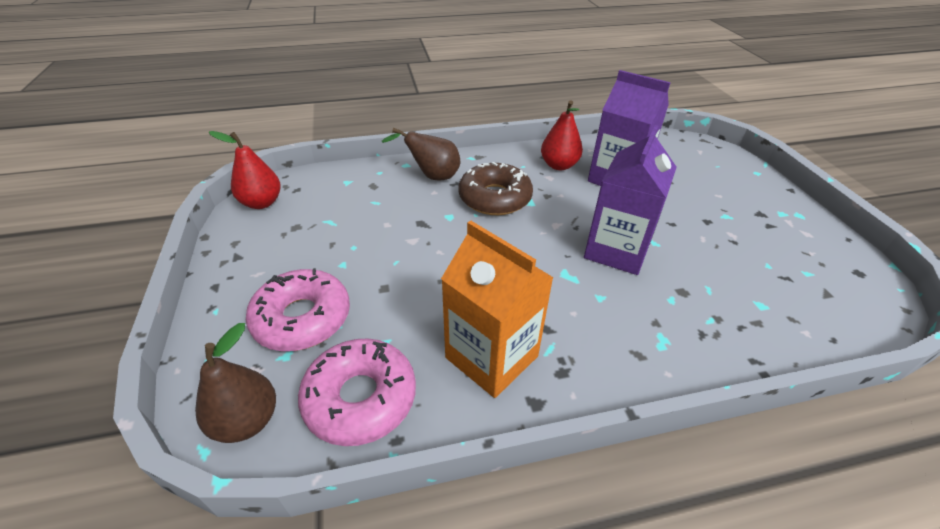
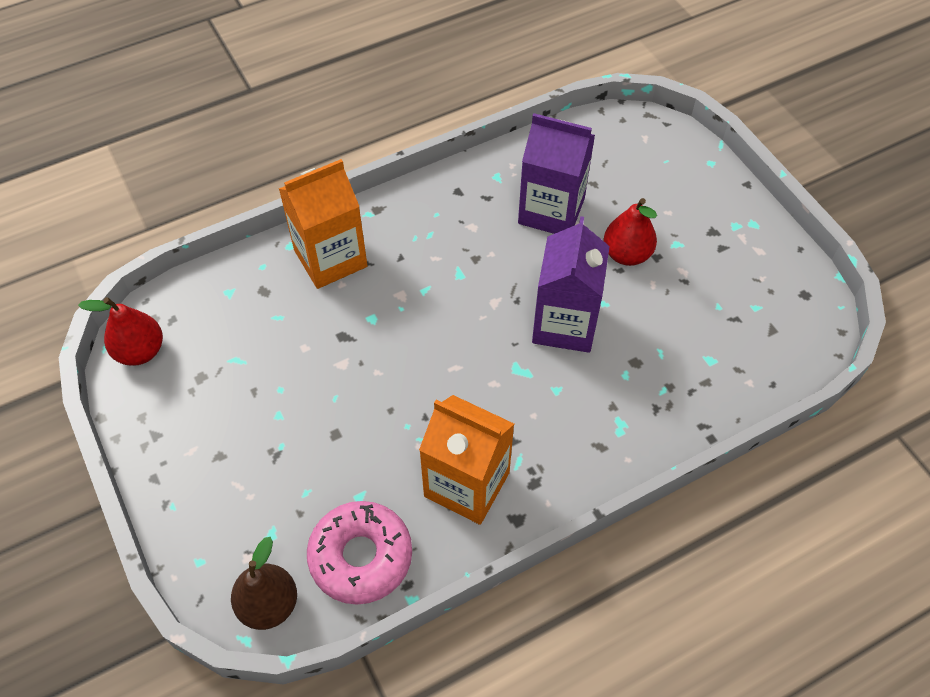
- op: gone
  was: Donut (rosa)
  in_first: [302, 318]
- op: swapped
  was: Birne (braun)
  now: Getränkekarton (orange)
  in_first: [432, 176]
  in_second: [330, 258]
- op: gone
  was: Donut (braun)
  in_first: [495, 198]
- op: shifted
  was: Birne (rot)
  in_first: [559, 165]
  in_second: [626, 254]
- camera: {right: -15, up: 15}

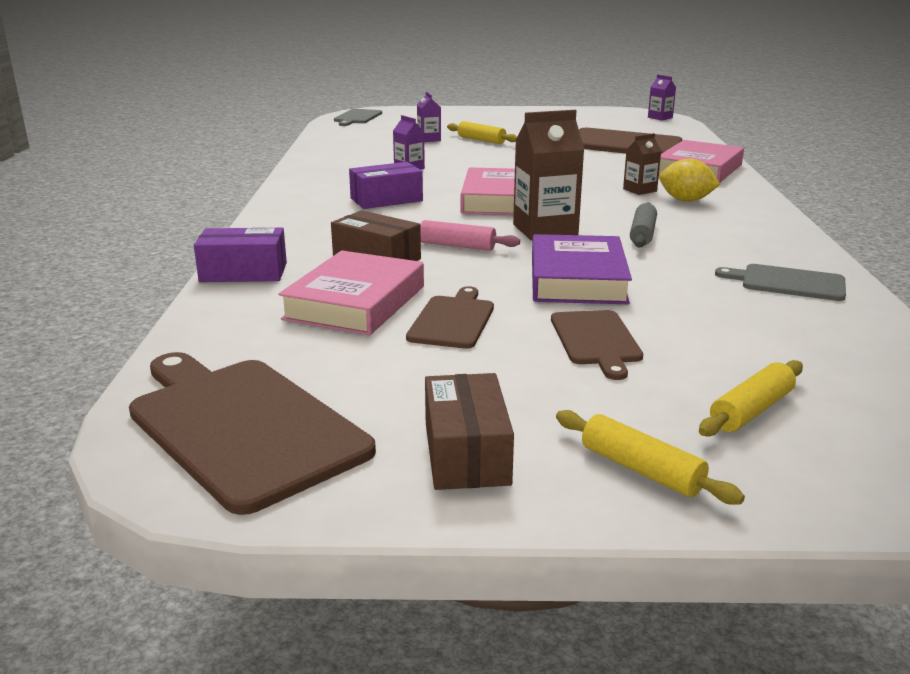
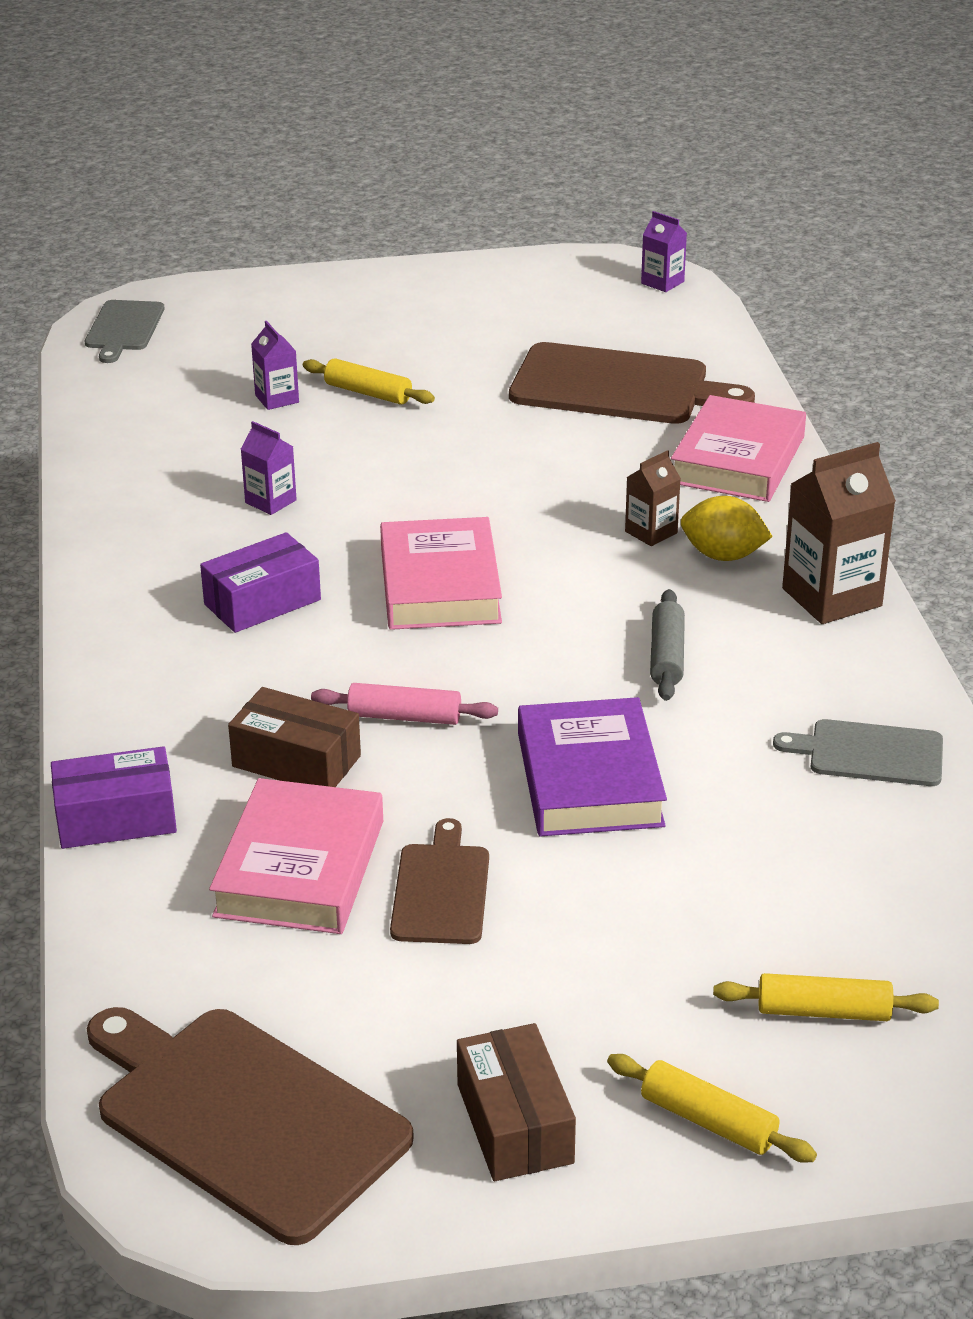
- op: shifted
  was: Getränkekarton (braun)
  in_first: [545, 230]
  in_second: [831, 597]
- op: gone
  was: Schneidebrett (braun)
  in_first: [596, 340]
- op: rotated
  was: Nudelholz (gelb)
  in_first: [751, 410]
  in_second: [823, 1011]
  clockwise: 60
- camera: {right: -10, up: 10}

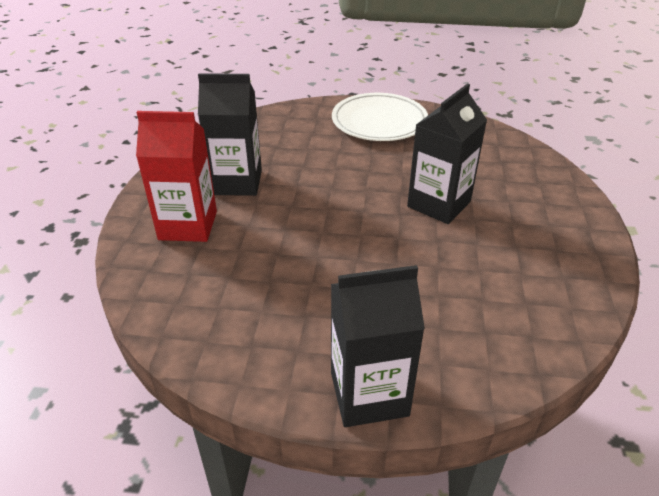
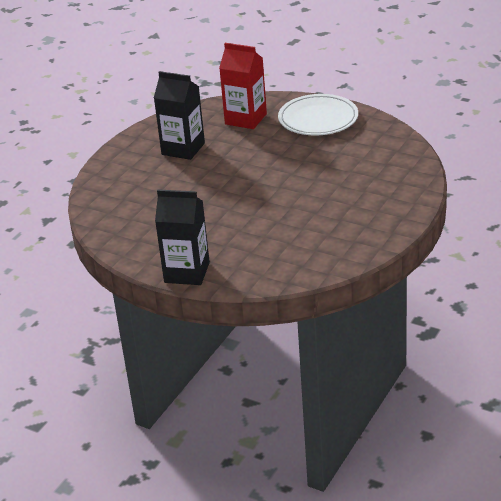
- op: shifted
  was: Getränkekarton (rot)
  in_first: [188, 225]
  in_second: [245, 119]
- op: gone
  was: Getränkekarton (schwarz)
  in_first: [439, 204]
- camera: {right: 25, up: -5}

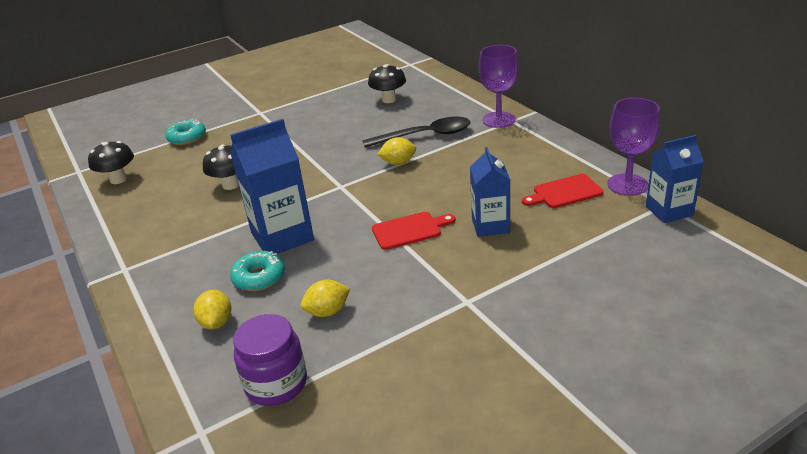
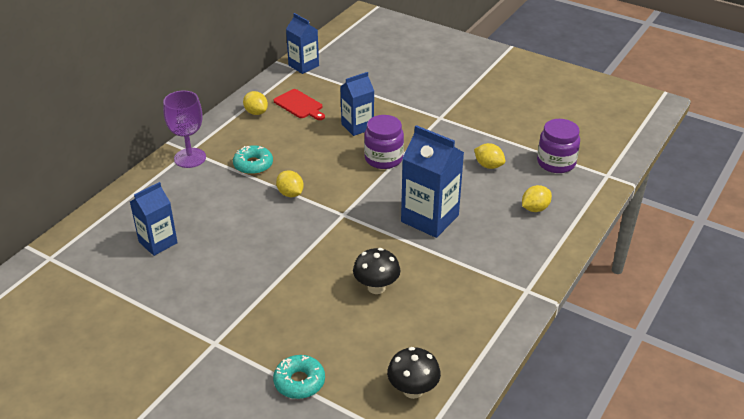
- op: shifted
  was: Donut (türkis)
  in_first: [259, 277]
  in_second: [253, 165]
- op: gone
  was: Löffel (schwarz)
  in_first: [425, 136]
- op: swapped
  was: Pilz (schwarz)
  now: Getränkekarton (blau)
  in_first: [389, 100]
  in_second: [158, 242]
- op: swapped
  was: Schneidebrett (rot)
  now: Einmachglas (lila)
  in_first: [409, 230]
  in_second: [383, 159]
- op: gone
  was: Kelch (lila)
  in_first: [627, 185]
- op: new
  now: Zitrone (gelb)
  in_second: [256, 112]
- camera: {right: -120, up: 5}

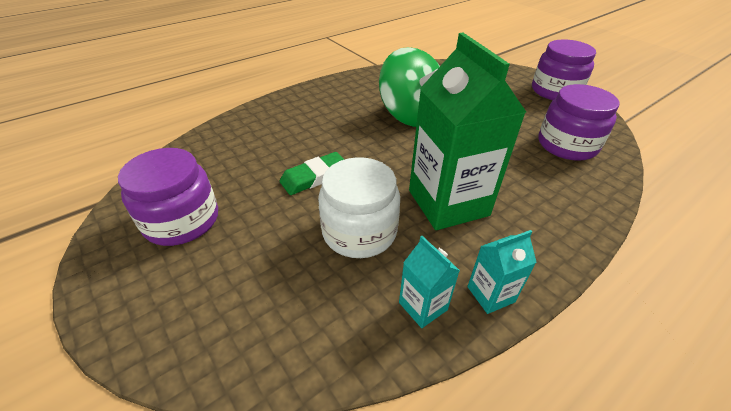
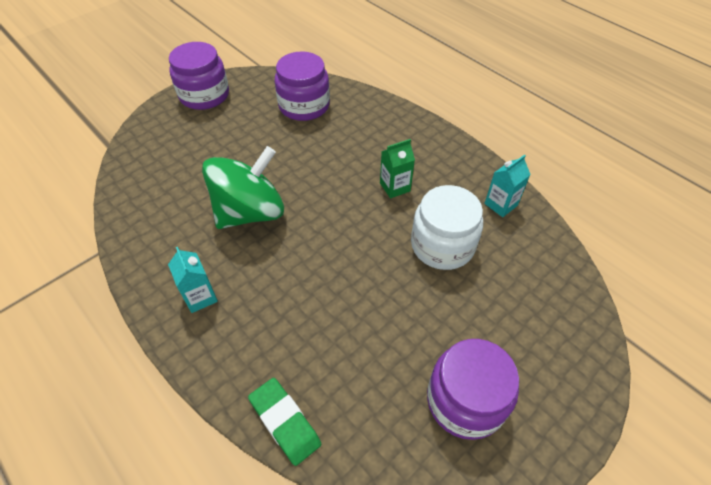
- op: shifted
  was: Radiergummi (grün)
  in_first: [314, 177]
  in_second: [284, 422]
- op: scaled
  was: Getränkekarton (grün)
  in_first: [448, 203]
  in_second: [395, 187]
  ratio: 0.45
- op: shifted
  was: Getränkekarton (türkis)
  in_first: [490, 294]
  in_second: [200, 297]
- camera: {right: -95, up: 10}

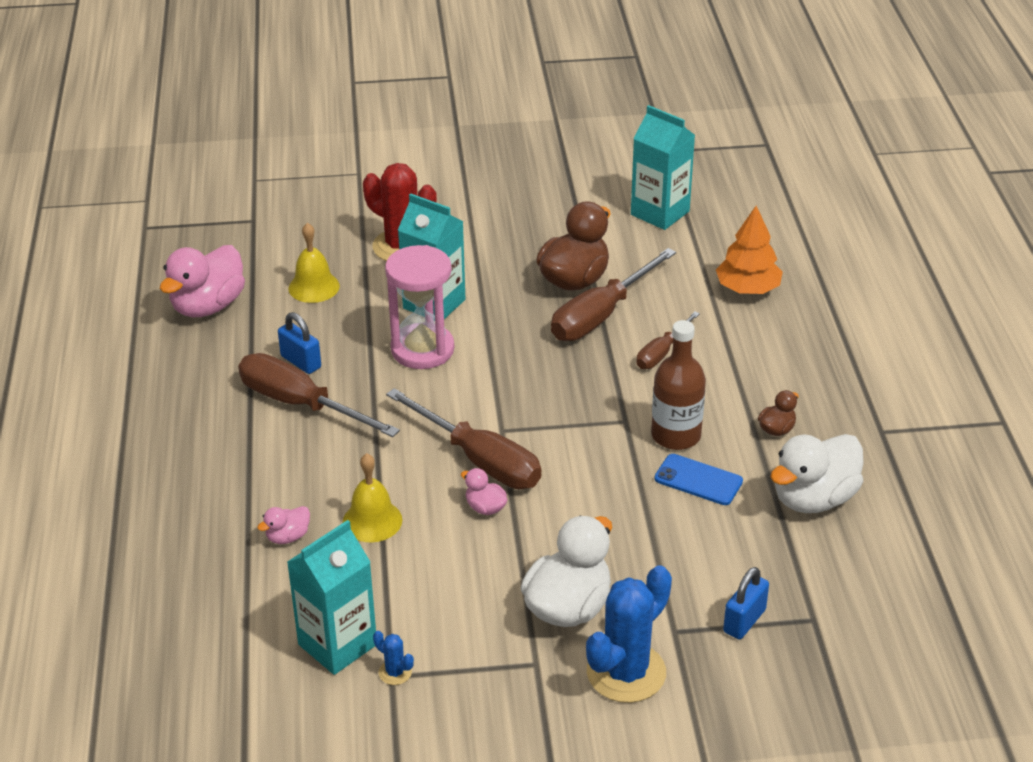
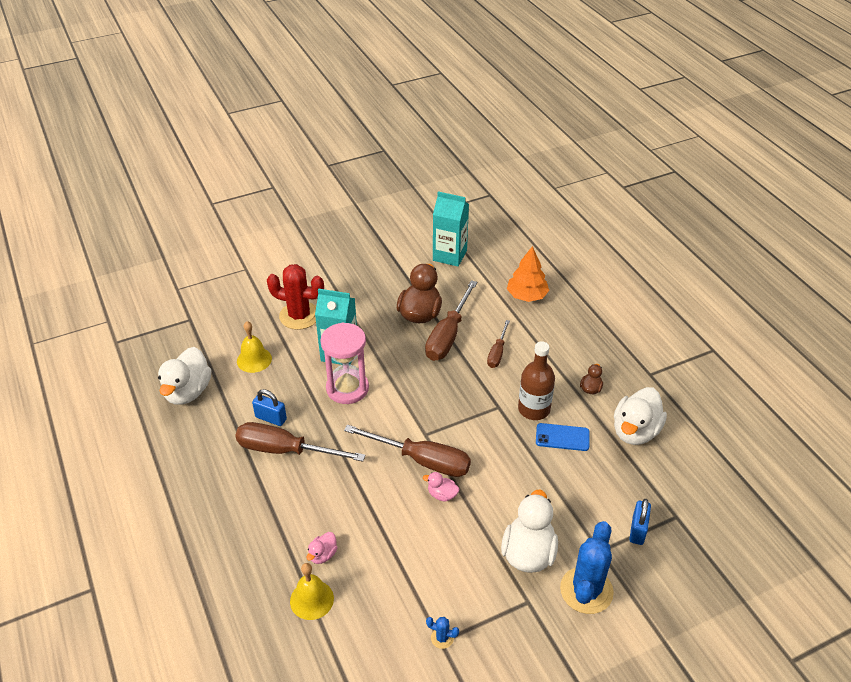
- op: repainted
  was: Ente (rosa)
  now: Ente (weiß)
  in_first: [208, 306]
  in_second: [188, 392]
- op: gone
  was: Getränkekarton (türkis)
  in_first: [337, 644]
- op: shifted
  was: Glocke (gelb)
  in_first: [372, 521]
  in_second: [312, 599]
- camera: {right: -20, up: 5}

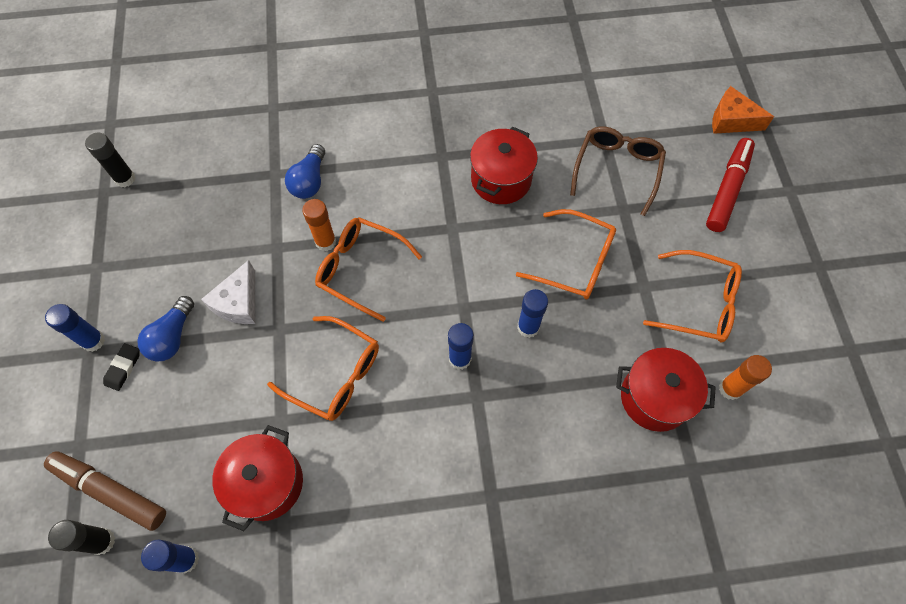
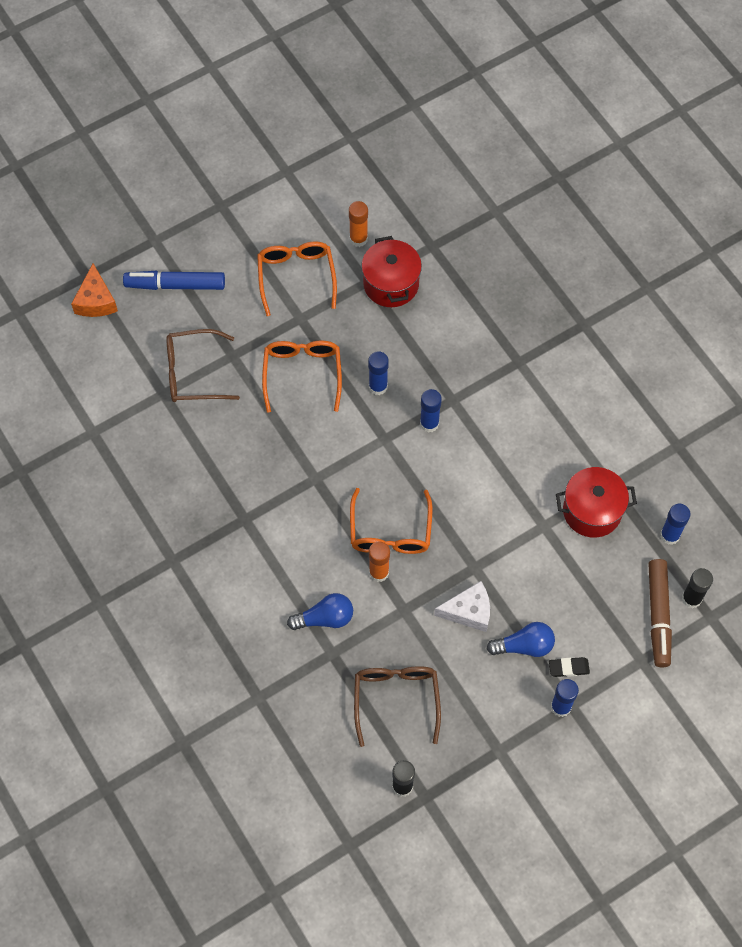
- op: gone
  was: Brille (orange)
  in_first: [335, 375]
- op: gone
  was: Kochtopf (rot)
  in_first: [501, 180]
- op: repainted
  was: Filzstift (rot)
  now: Filzstift (blau)
  in_first: [727, 189]
  in_second: [175, 285]
- op: new
  now: Brille (braun)
  in_second: [396, 699]
- camera: {right: -115, up: 0}

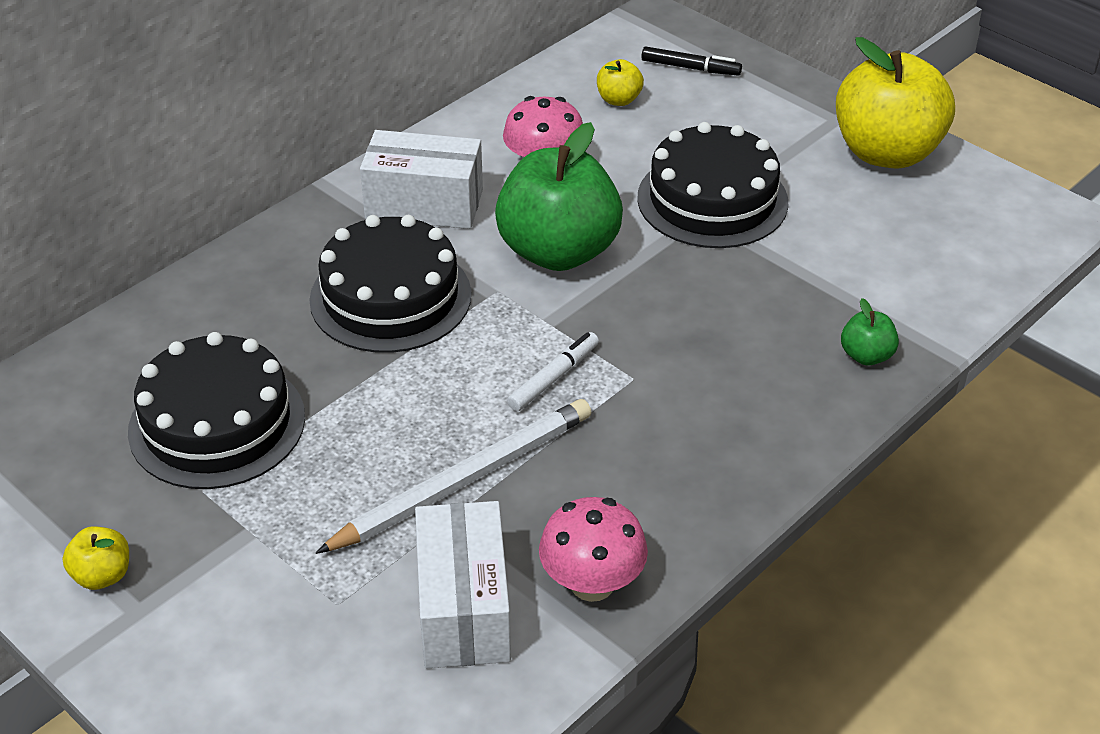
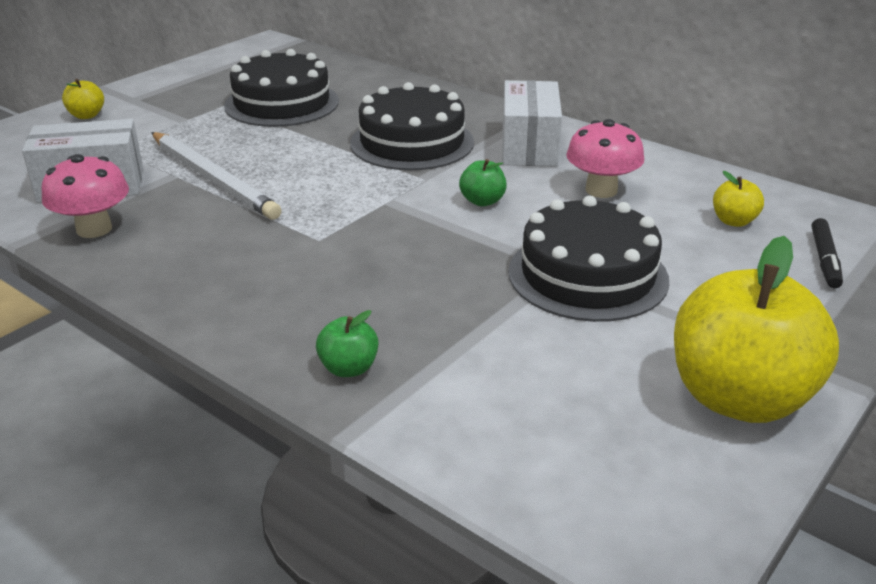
- op: shifted
  was: Apfel (gelb)
  in_first: [102, 575]
  in_second: [87, 115]
- op: scaled
  was: Apfel (grün)
  in_first: [558, 251]
  in_second: [482, 201]
  ratio: 0.42
- op: gone
  was: Filzstift (weiß)
  in_first: [553, 378]
- camera: {right: 85, up: -10}

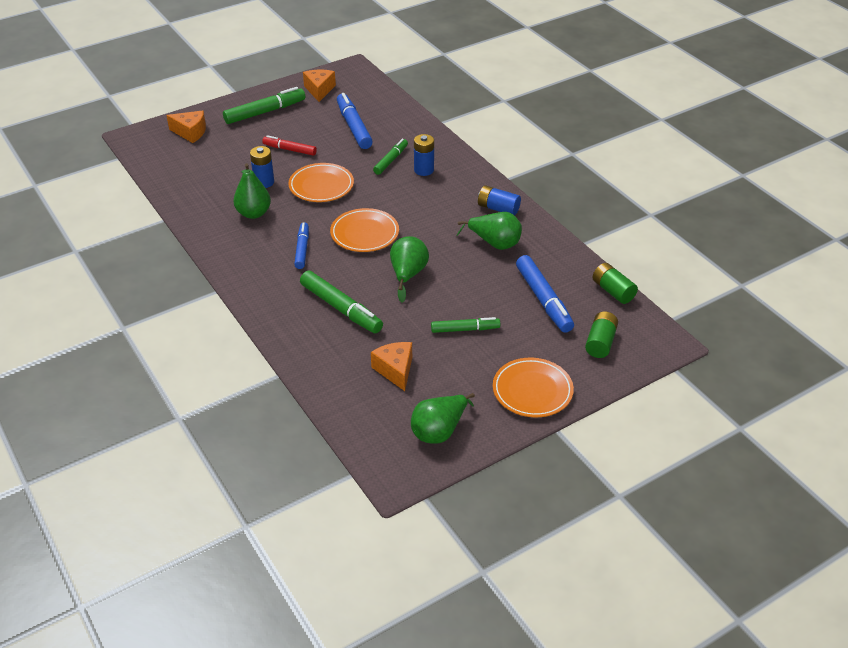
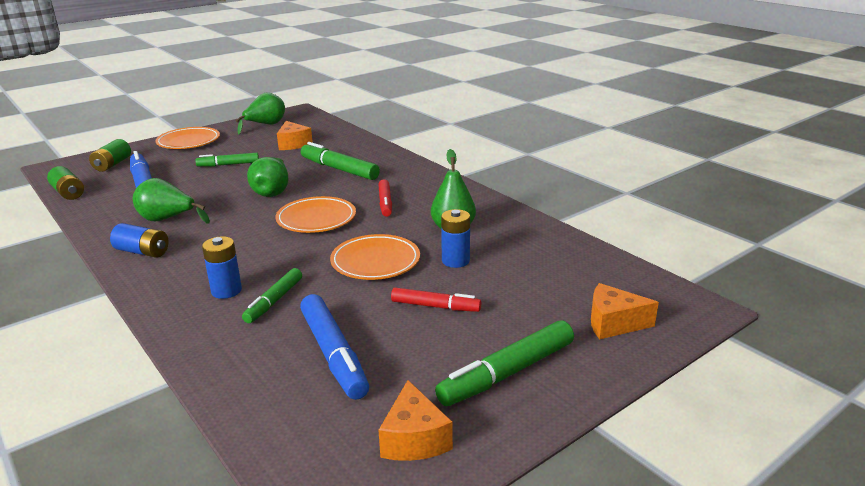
- op: repainted
  was: Filzstift (blau)
  now: Filzstift (rot)
  in_first: [302, 249]
  in_second: [385, 203]
- camera: {right: 175, up: -15}

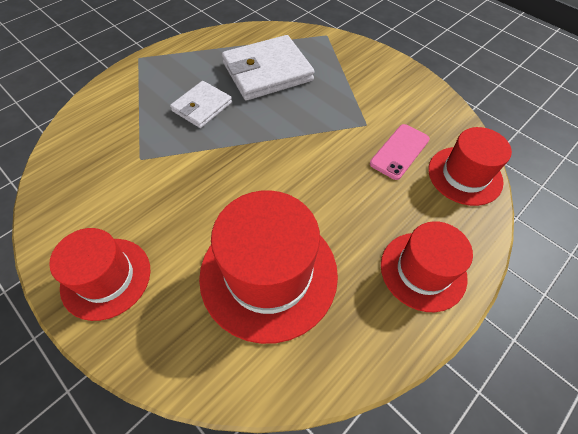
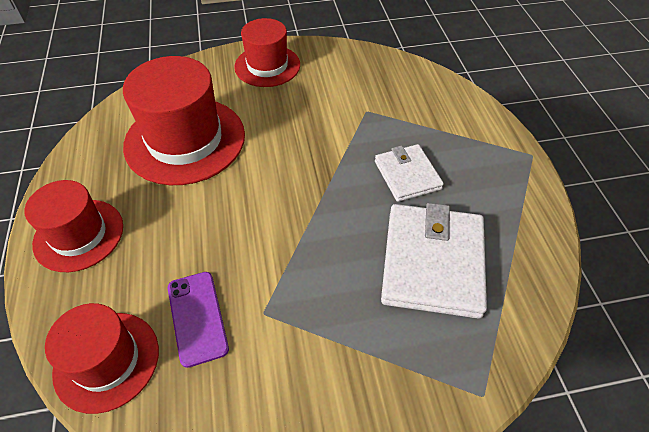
- op: repainted
  was: Handy (rosa)
  now: Handy (lila)
  in_first: [399, 151]
  in_second: [197, 317]
- camera: {right: 125, up: -5}

